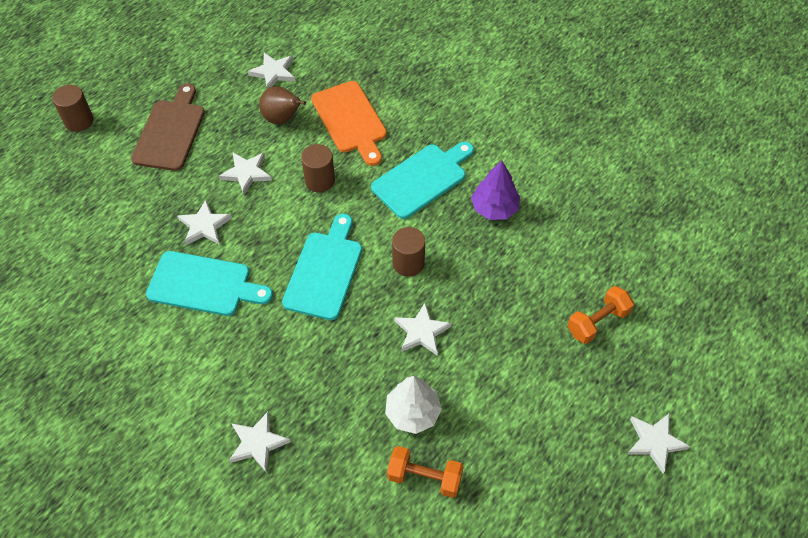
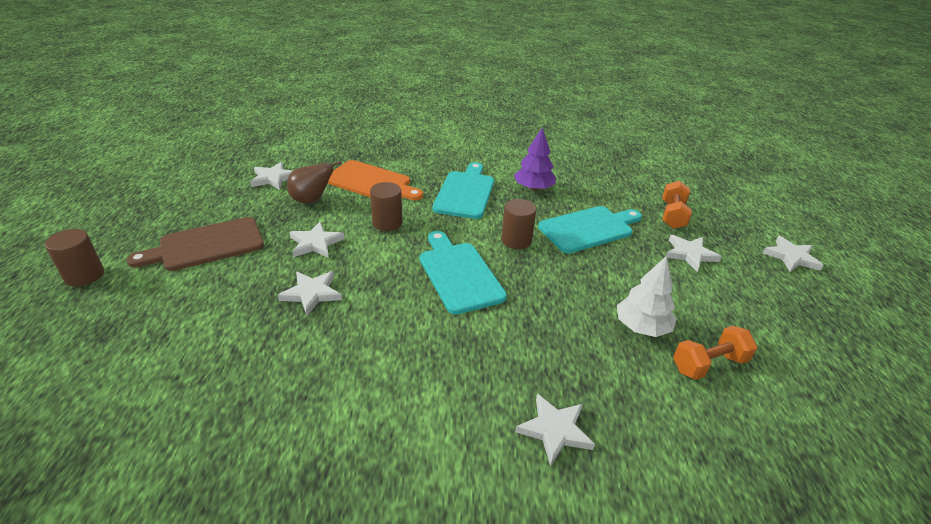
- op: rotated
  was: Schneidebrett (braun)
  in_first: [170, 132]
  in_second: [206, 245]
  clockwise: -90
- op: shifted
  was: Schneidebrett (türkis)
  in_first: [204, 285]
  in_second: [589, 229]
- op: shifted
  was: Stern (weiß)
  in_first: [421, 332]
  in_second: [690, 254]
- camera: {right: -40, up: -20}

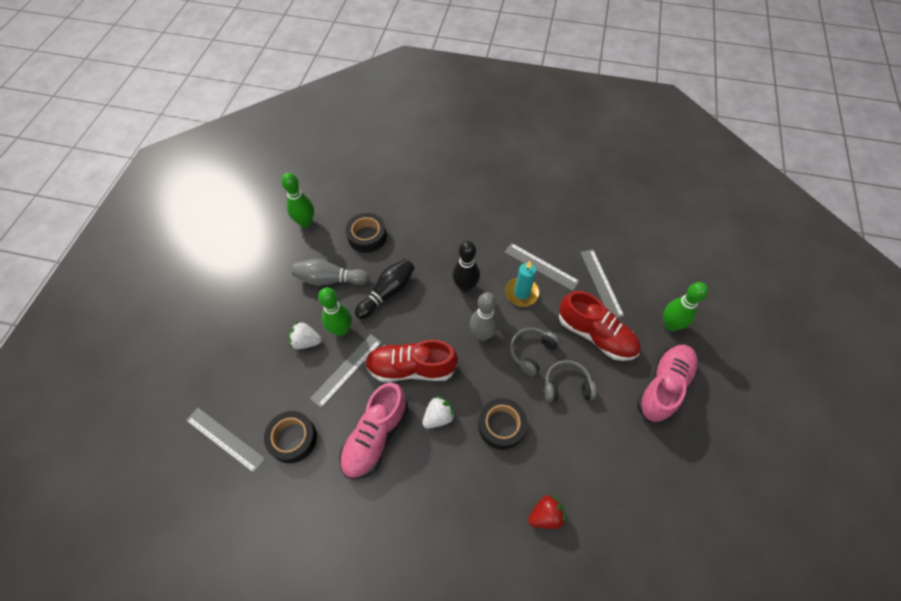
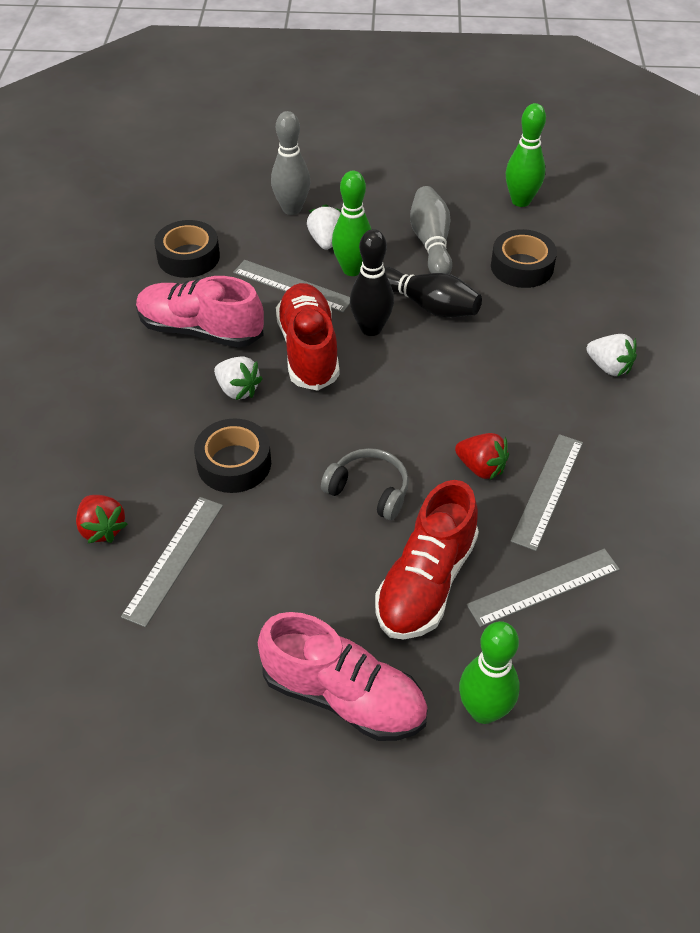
- op: shifted
  was: Lineal (grau)
  in_first: [225, 439]
  in_second: [173, 559]
- op: shifted
  was: Bowlingkegel (schwarz)
  in_first: [465, 287]
  in_second: [371, 328]
- op: shifted
  was: Bowlingkegel (grau)
  in_first: [482, 334]
  in_second: [292, 209]
- op: swapped
  was: Kerze (türkis)
  now: Erdbeere (rot)
  in_first: [522, 293]
  in_second: [481, 467]
- op: gone
  was: Kopfhörer (grau)
  in_first: [566, 385]
- op: new
  now: Erdbeere (weiß)
  in_second: [609, 367]
- camera: {right: 80, up: -10}

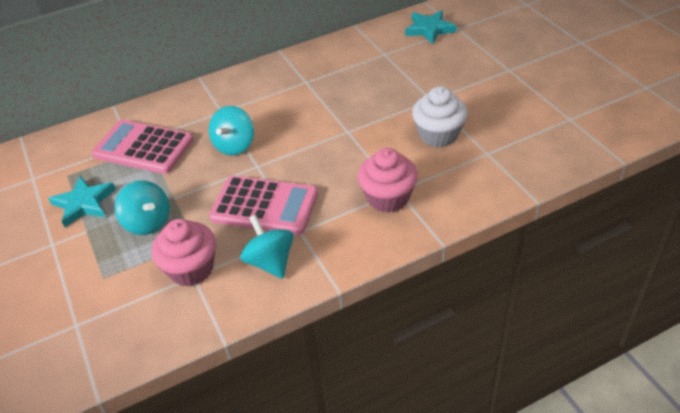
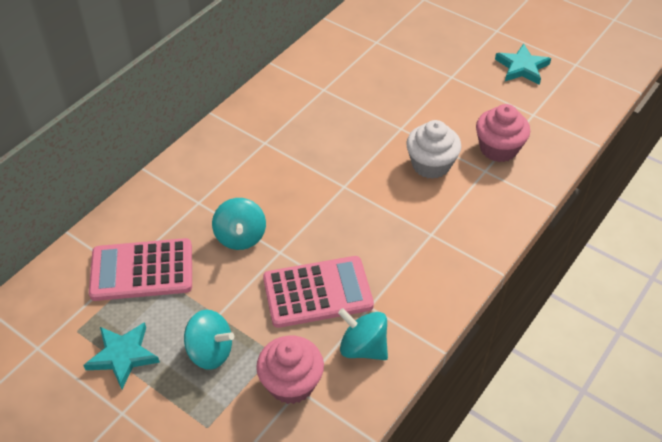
- op: shifted
  was: Muffin (rosa)
  in_first: [388, 198]
  in_second: [498, 148]
- op: shifted
  was: Stern (türkis)
  in_first: [429, 29]
  in_second: [522, 67]
- camera: {right: -30, up: 5}

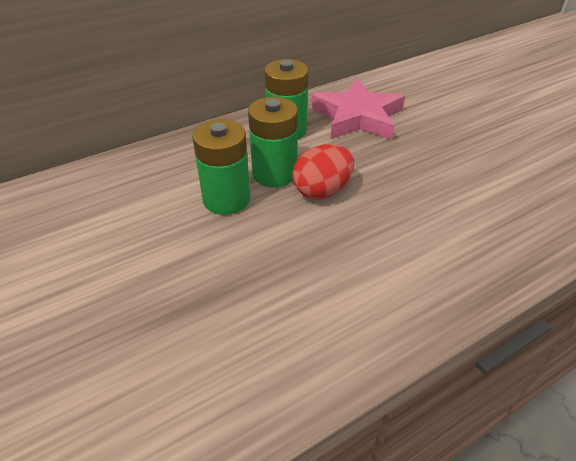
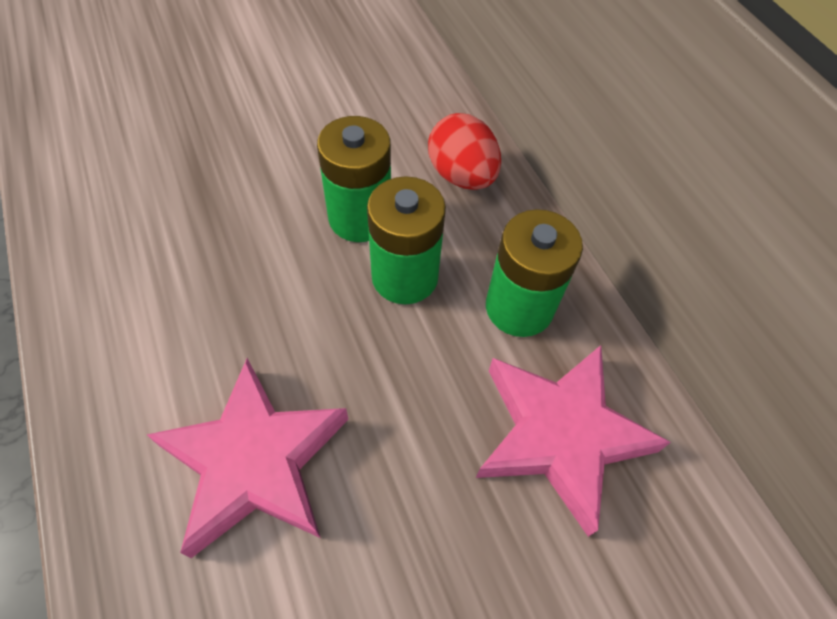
- op: shifted
  was: Ei (rot)
  in_first: [322, 190]
  in_second: [462, 176]
- op: new
  now: Stern (rosa)
  in_second: [255, 462]
- camera: {right: 95, up: 15}

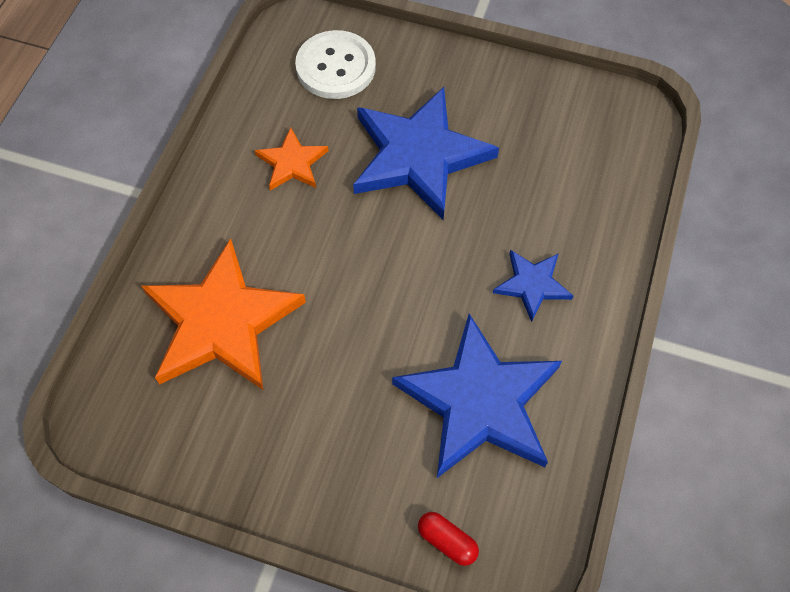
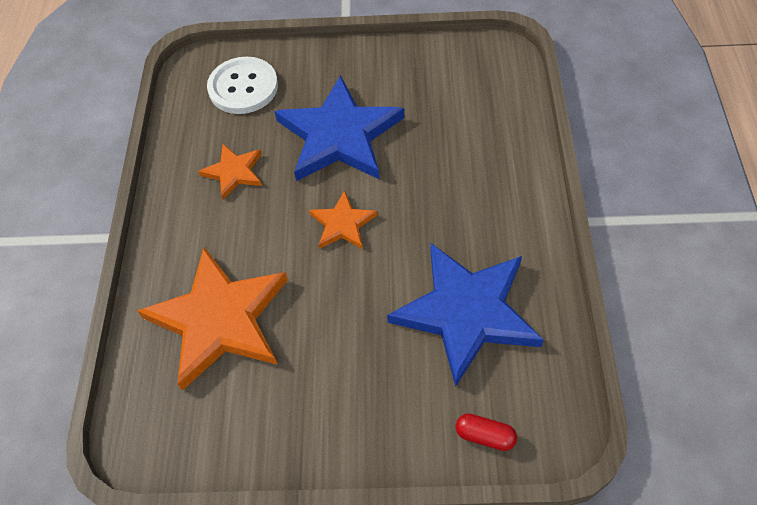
- op: gone
  was: Stern (blau)
  in_first: [532, 285]
- op: new
  now: Stern (orange)
  in_second: [342, 224]
- camera: {right: -15, up: -5}

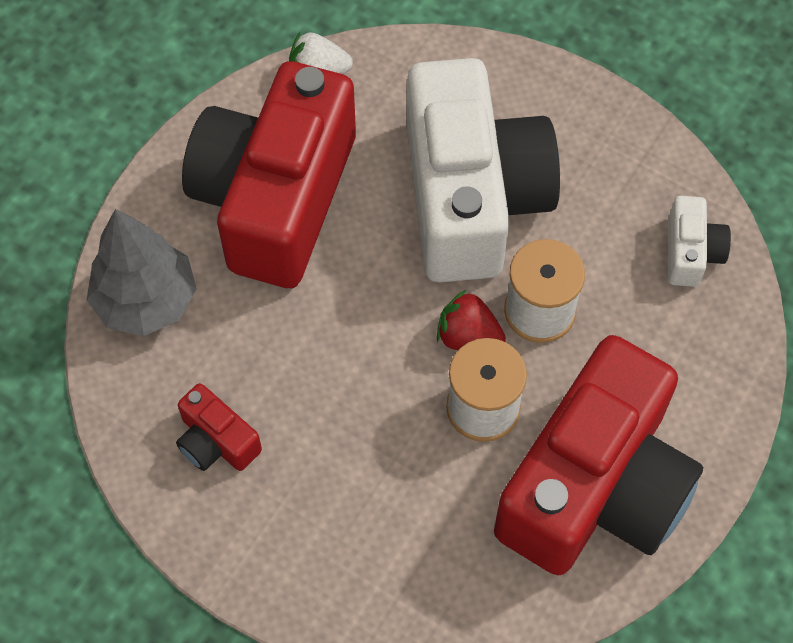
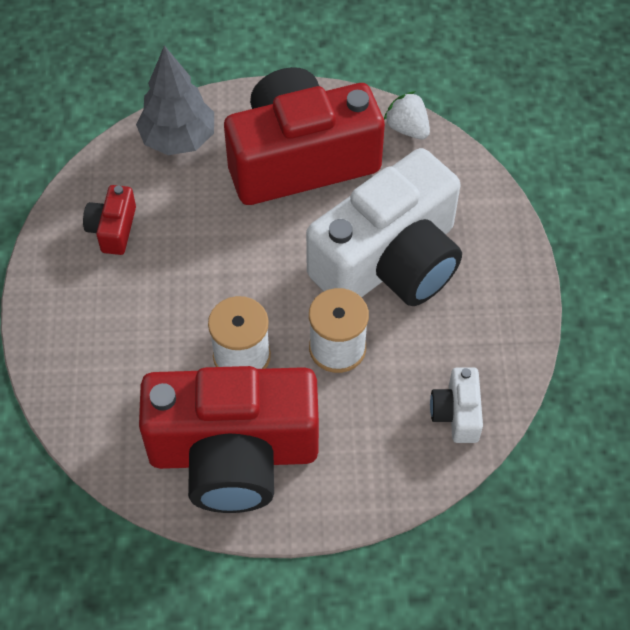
- op: gone
  was: Erdbeere (rot)
  in_first: [468, 336]
- op: rotated
  was: Kamera (weiß)
  in_first: [691, 252]
  in_second: [457, 413]
  clockwise: 120
- camera: {right: 55, up: -5}

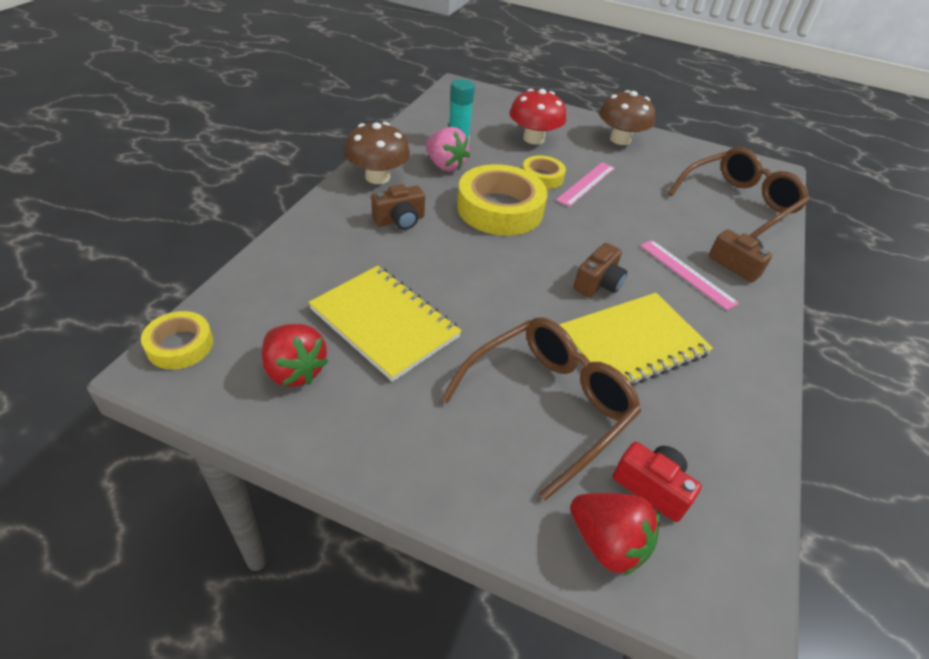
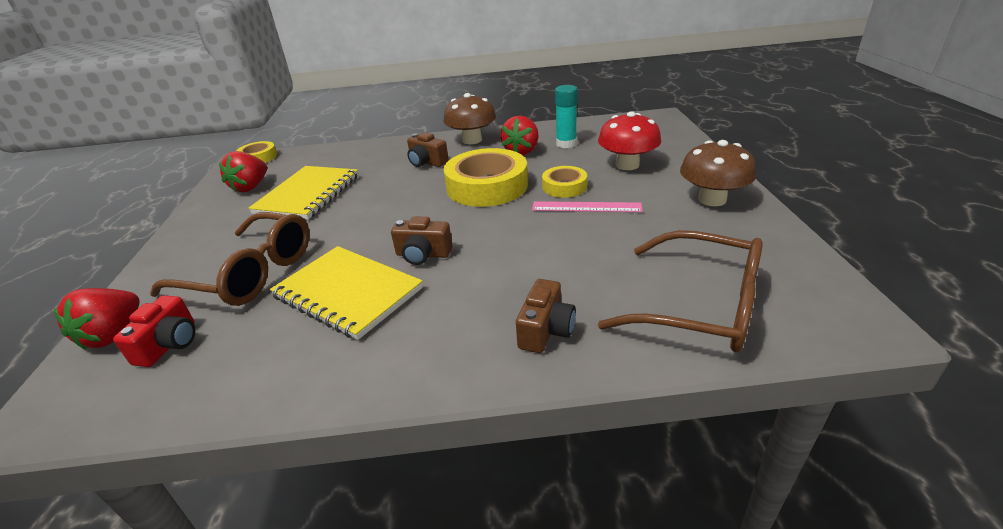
- op: repainted
  was: Erdbeere (rosa)
  now: Erdbeere (rot)
  in_first: [445, 165]
  in_second: [521, 151]
- op: gone
  was: Lineal (rosa)
  in_first: [687, 273]
- camera: {right: 70, up: -10}

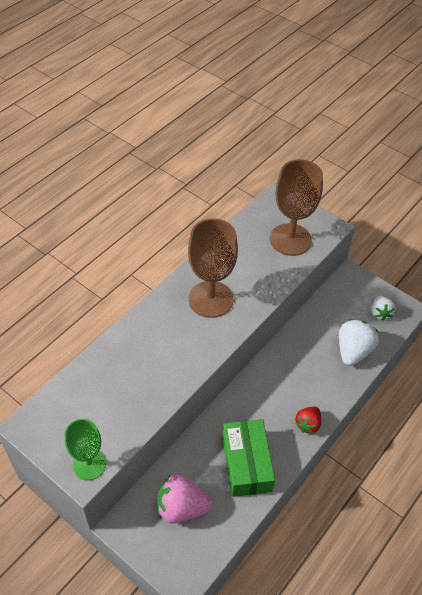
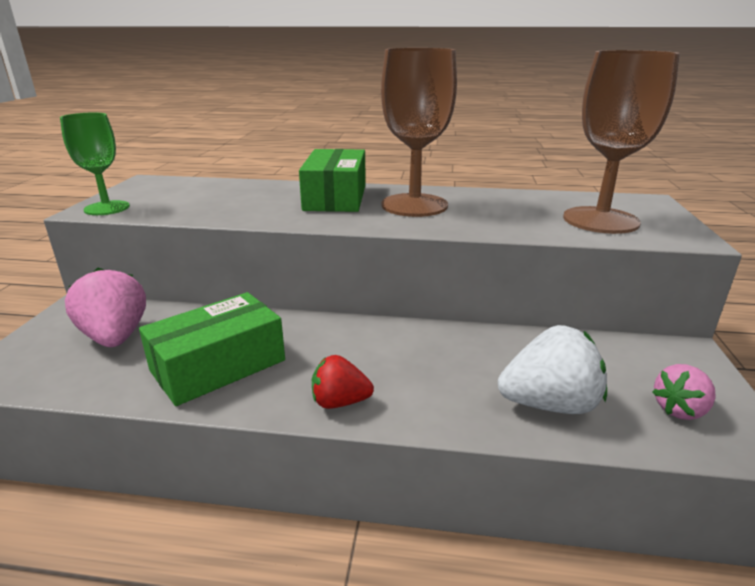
- op: repainted
  was: Erdbeere (weiß)
  now: Erdbeere (rosa)
  in_first: [380, 313]
  in_second: [680, 410]
- op: new
  now: Schachtel (grün)
  in_second: [335, 197]
- camera: {right: 60, up: -25}

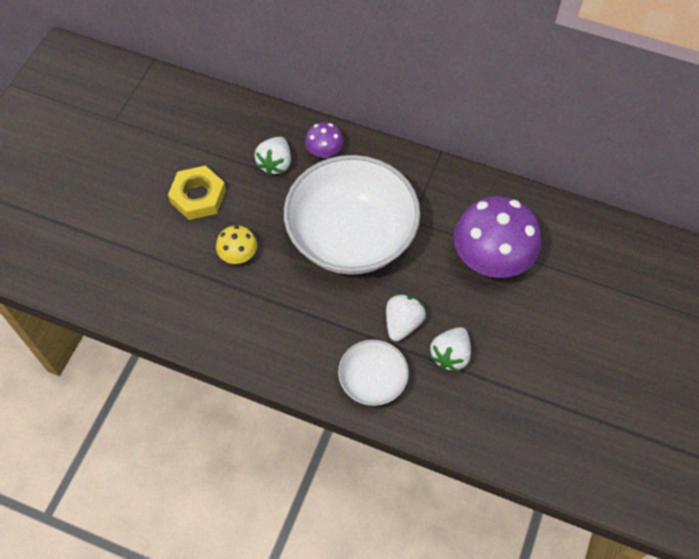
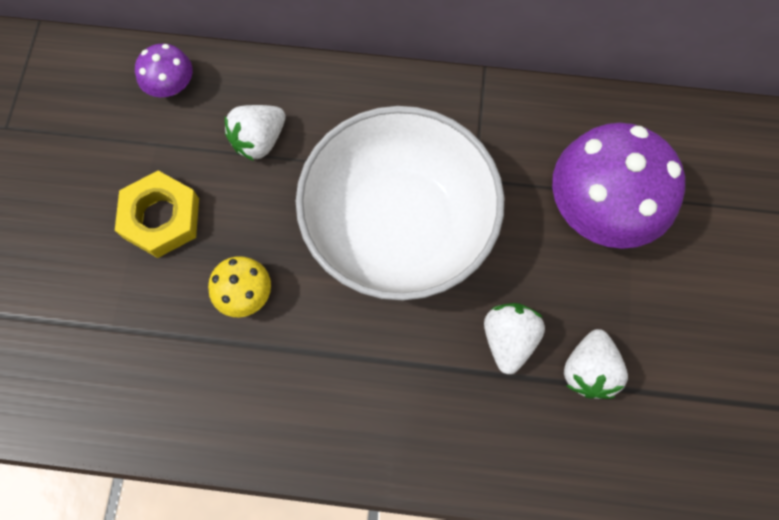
- op: rotated
  was: Erdbeere (weiß)
  in_first: [275, 164]
  in_second: [259, 140]
  clockwise: 45
- op: shifted
  was: Pilz (lila)
  in_first: [324, 151]
  in_second: [171, 85]
- op: gone
  was: Schüssel (weiß)
  in_first: [372, 381]
- camera: {right: -15, up: 10}

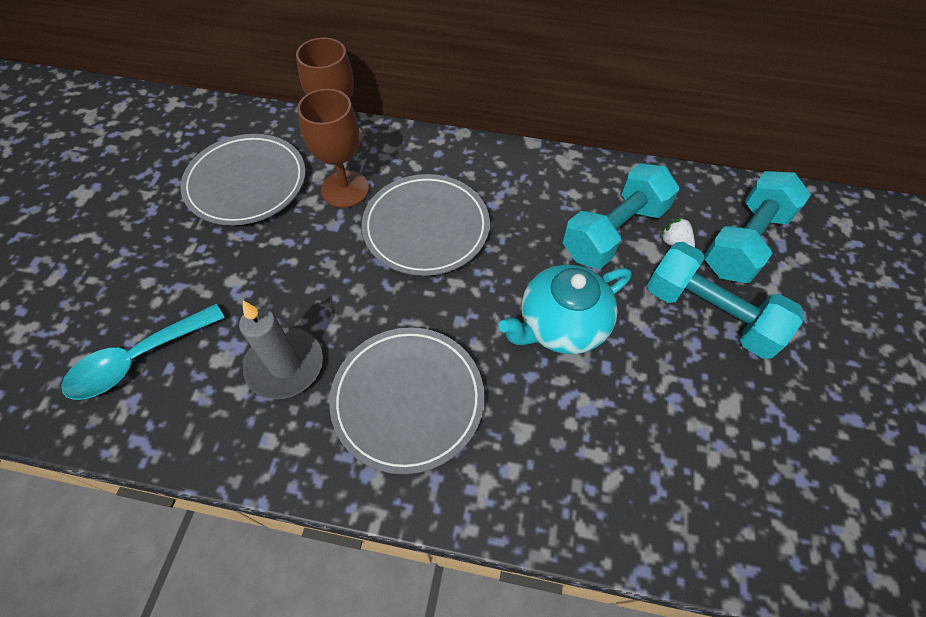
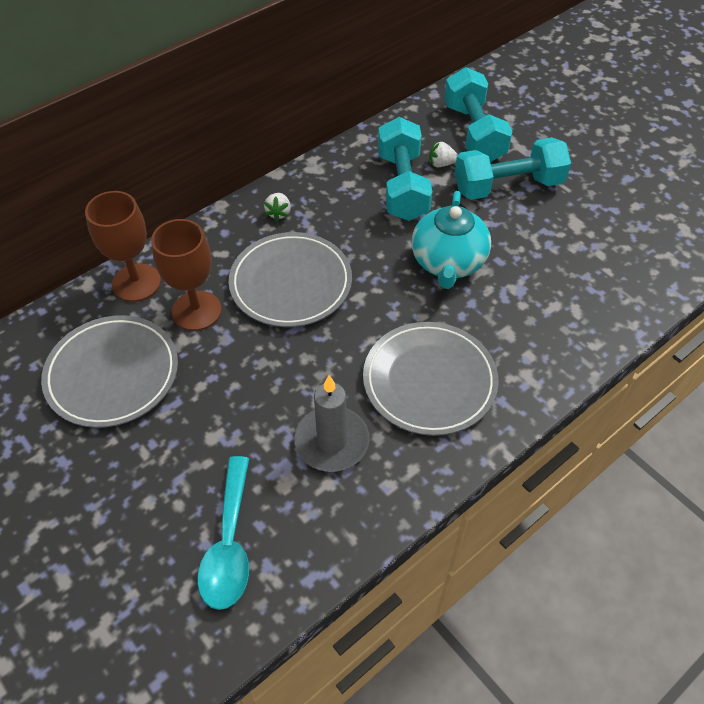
- op: new
  now: Erdbeere (weiß)
  in_second: [278, 213]
- camera: {right: -50, up: -5}

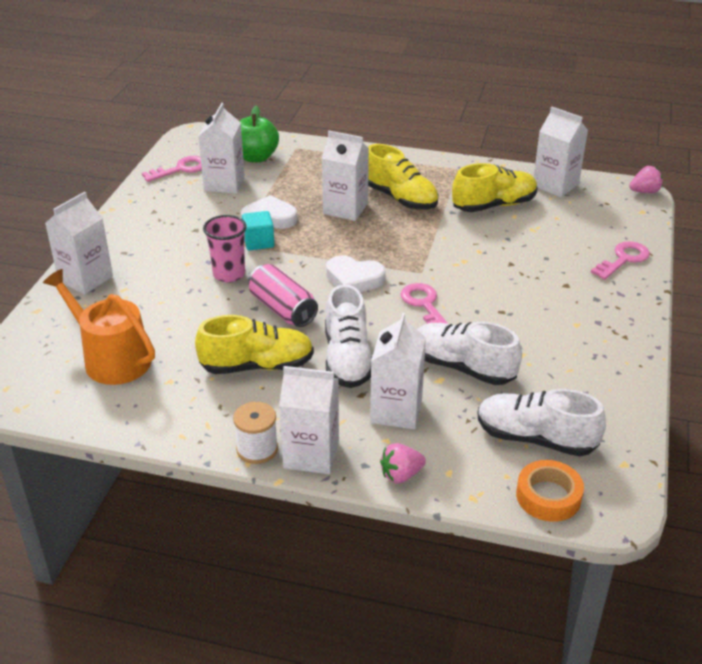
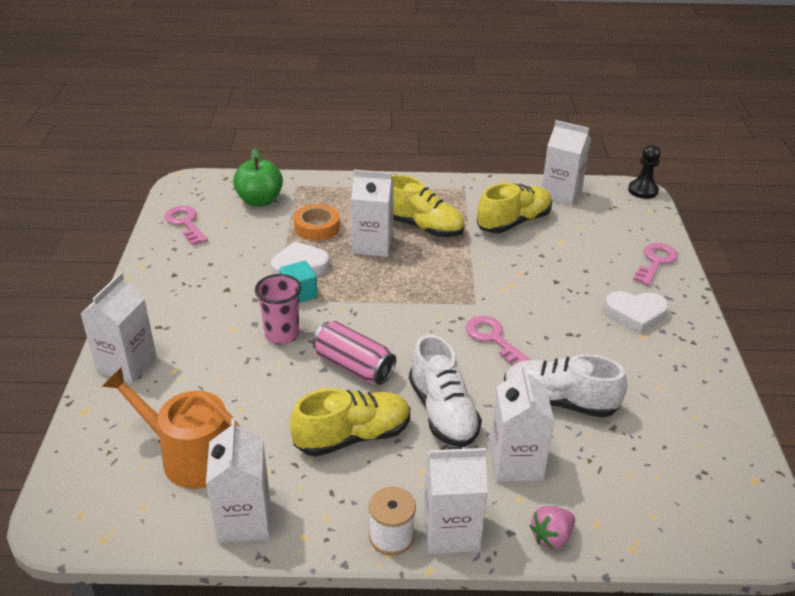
- op: rotated
  was: Schlüssel (rosa)
  in_first: [180, 169]
  in_second: [185, 223]
  clockwise: -75
- op: shifted
  was: Getränkekarton (weiß)
  in_first: [224, 183]
  in_second: [244, 520]
- op: shifted
  was: Herz (weiß)
  in_first: [354, 279]
  in_second: [635, 314]
- op: gone
  was: Schuh (weiß)
  in_first: [535, 438]
- op: shifted
  was: Klebeband (orange)
  in_first: [548, 496]
  in_second: [317, 227]
- op: swapped
  was: Erdbeere (rosa)
  now: Bauer (schwarz)
  in_first: [644, 191]
  in_second: [643, 190]
- camera: {right: -15, up: 0}

